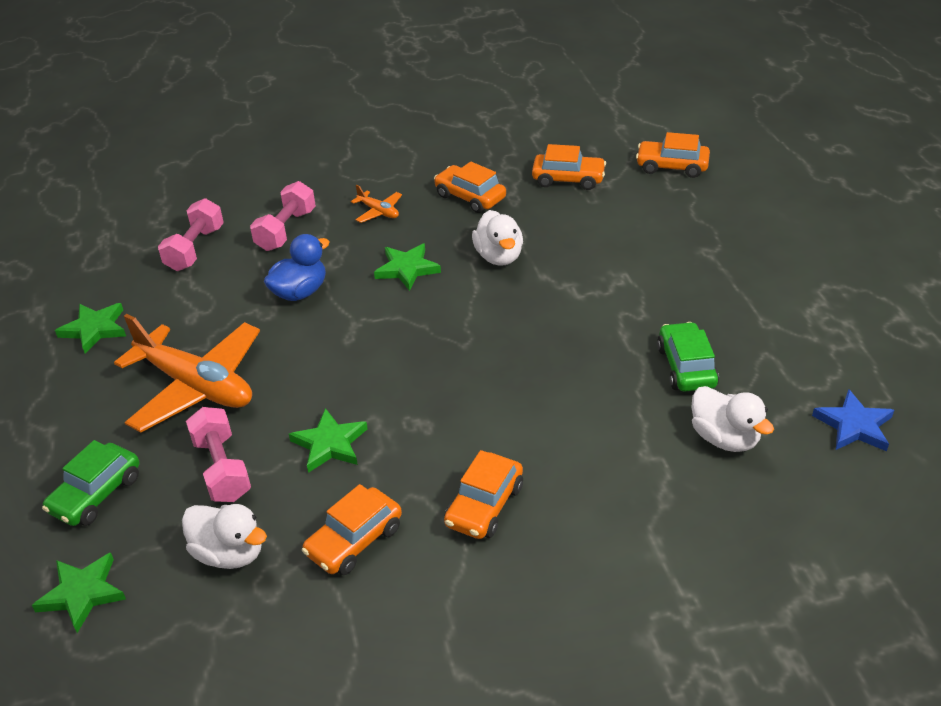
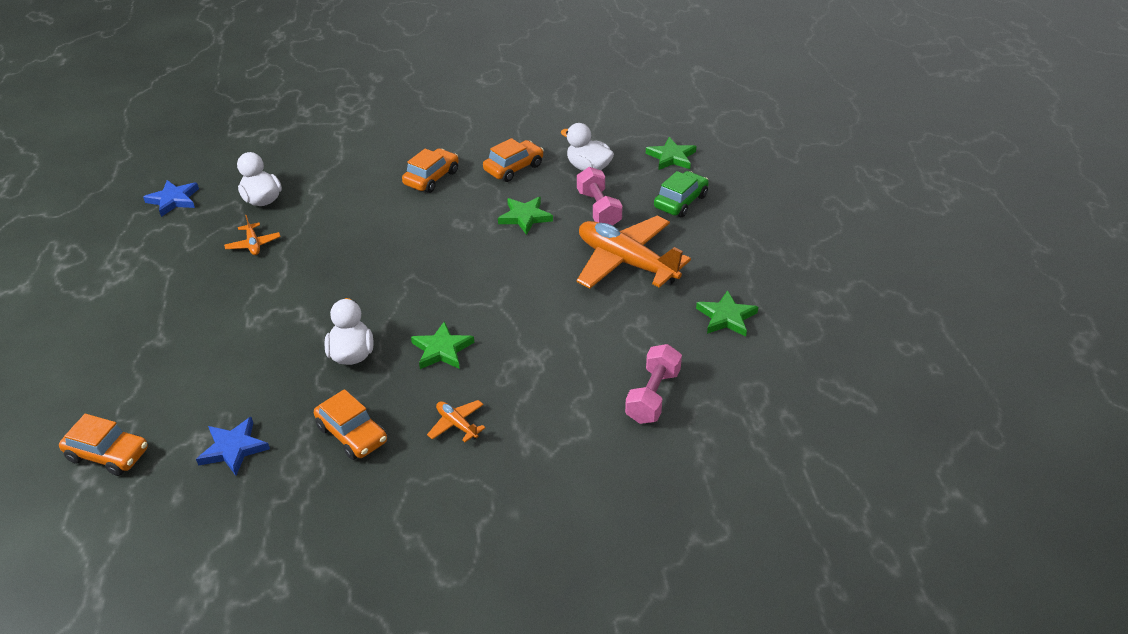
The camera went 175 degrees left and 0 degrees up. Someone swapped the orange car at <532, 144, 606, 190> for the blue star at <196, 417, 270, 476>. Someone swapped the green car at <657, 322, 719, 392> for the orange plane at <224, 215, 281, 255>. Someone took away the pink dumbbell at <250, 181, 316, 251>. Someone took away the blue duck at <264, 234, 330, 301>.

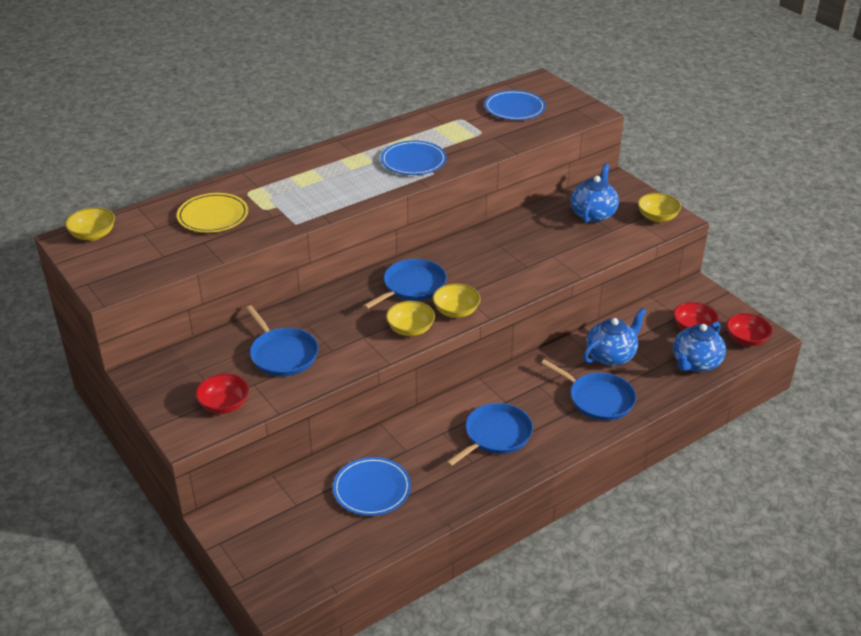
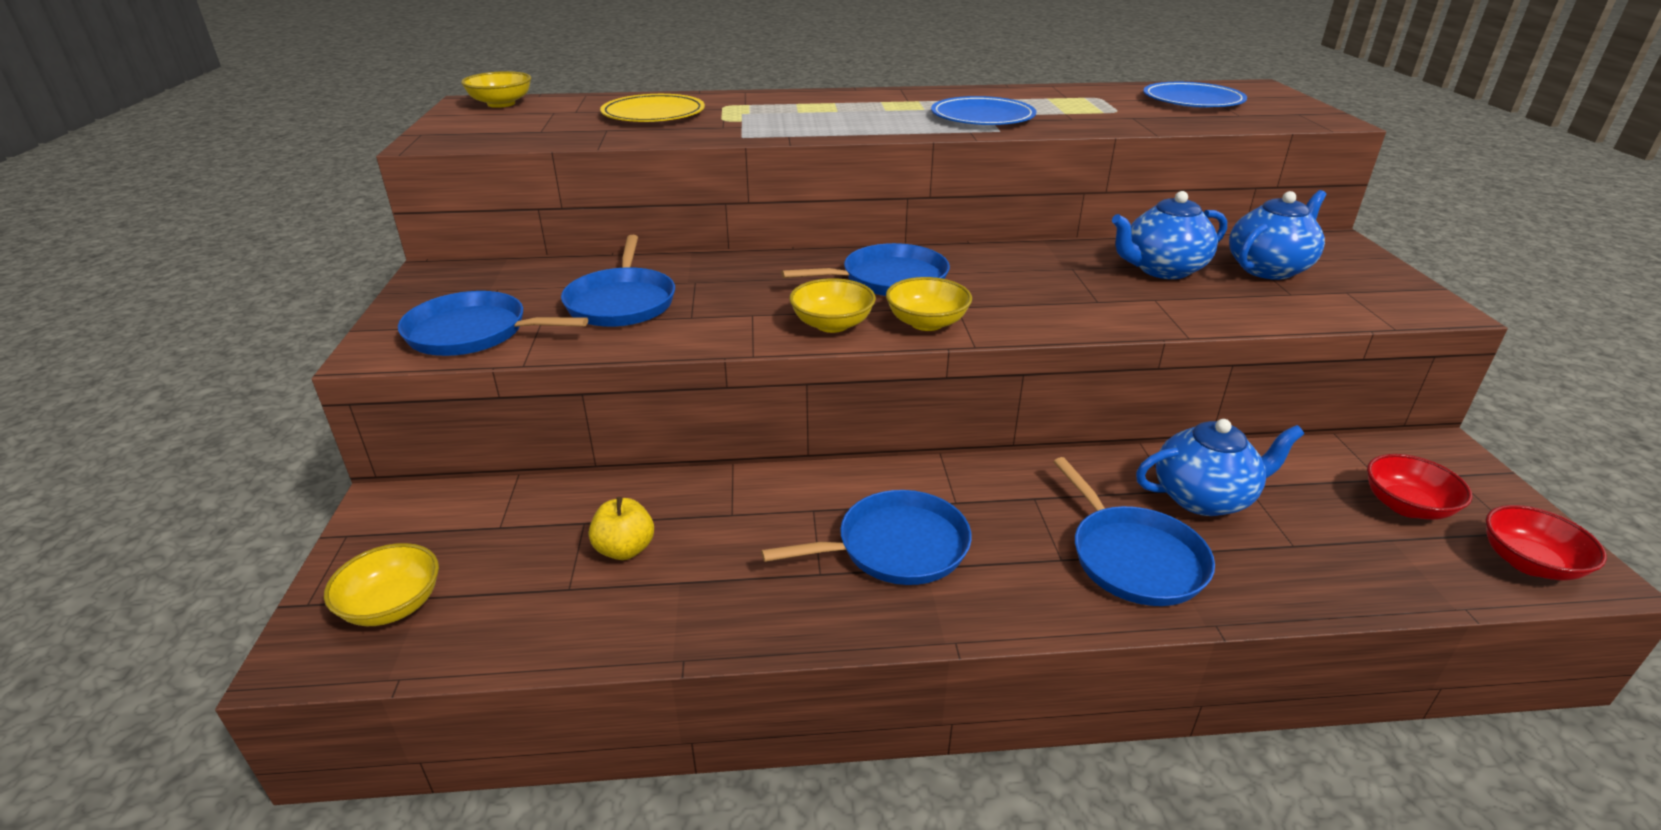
The camera went 30 degrees right and 5 degrees down. Someone carried the yellow bowl from <638, 193, 681, 222> to <324, 543, 439, 626>. Someone swapped the red bowl at <195, 373, 249, 414> for the blue pan at <398, 291, 588, 356>. Someone swapped the blue plate at <333, 457, 411, 516> for the yellow apple at <589, 497, 654, 560>. Someone carried the blue teapot from <673, 322, 726, 372> to <1112, 191, 1227, 279>.

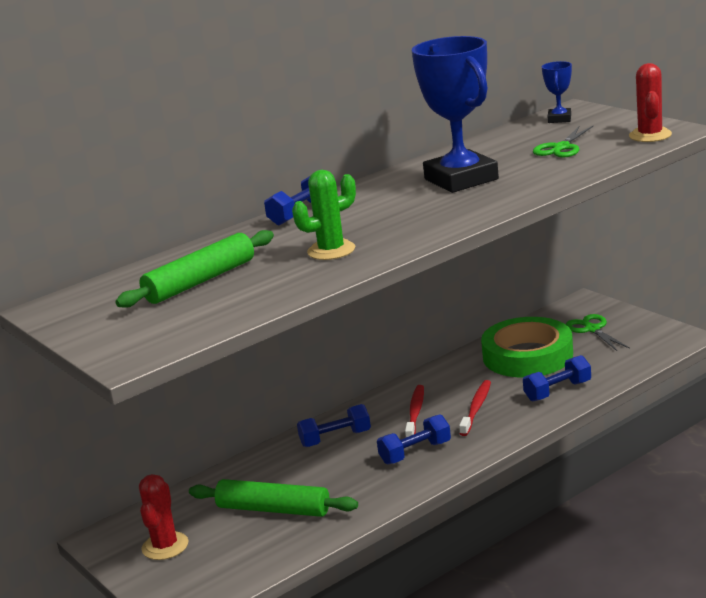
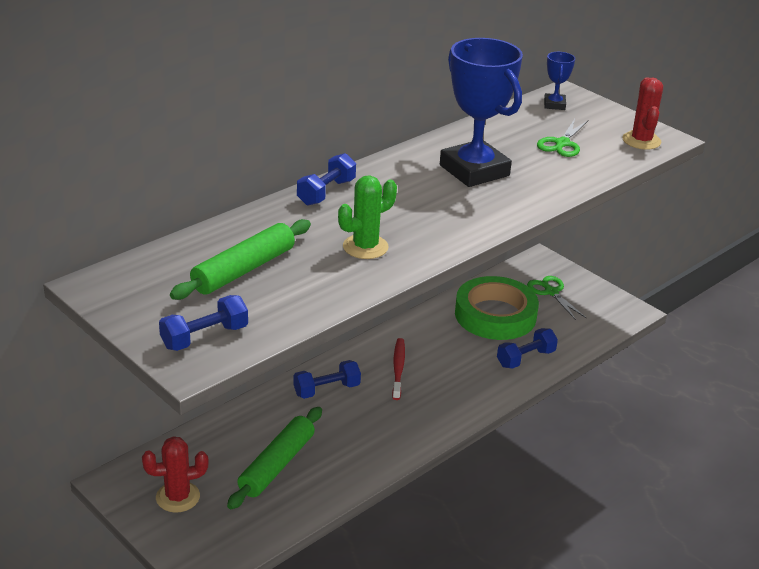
The camera went 10 degrees left and 10 degrees up. Someone rotated the red cactus at <139, 474, 188, 560> by 75 degrees clockwise. Someone carried the blue dumbbell from <377, 414, 451, 464> to <159, 295, 248, 351>. Someone rotated the green rolling pin at <189, 479, 358, 517> by 75 degrees counterclockwise. Someone took away the red toothbrush at <459, 380, 491, 436>.

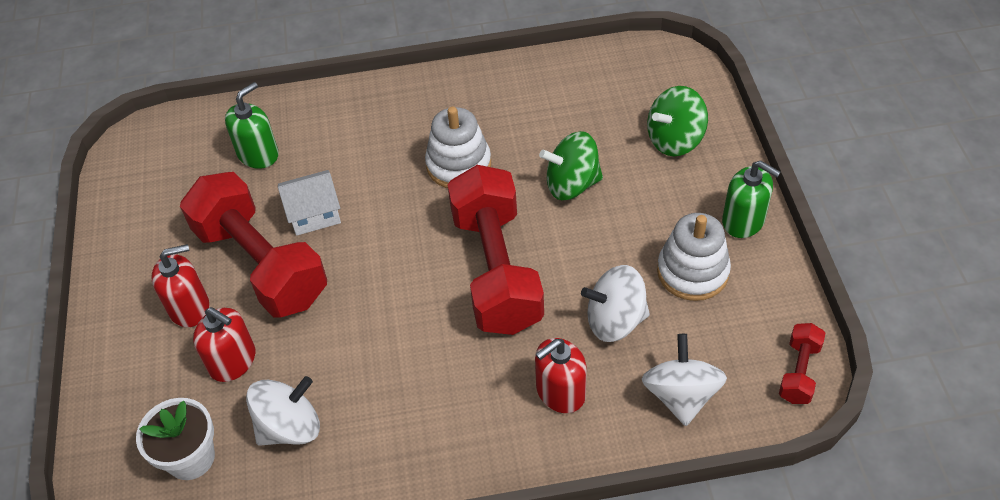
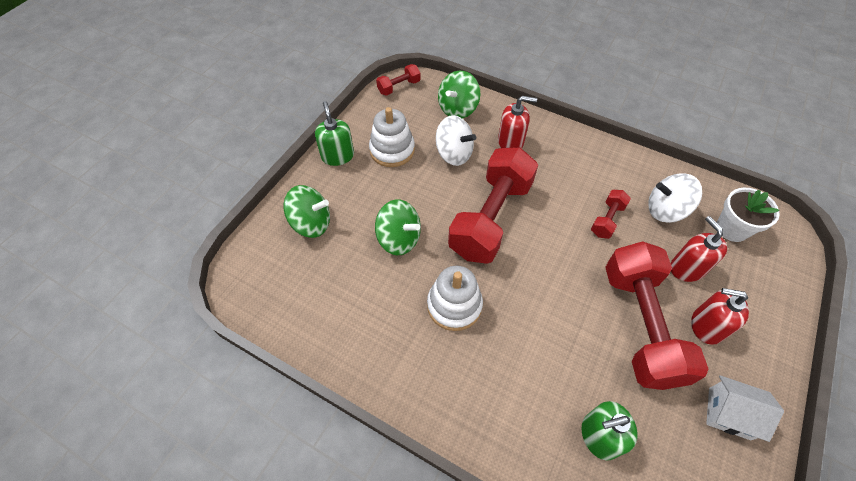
The camera went 145 degrees left and 5 degrees up. Someone repainted the white spinning top at <642, 334, 727, 426>, which became the green spinning top at <438, 71, 481, 118>. Someone put down the red dumbbell at <591, 190, 631, 239>. Someone carried the white house from <278, 170, 341, 236> to <706, 375, 784, 442>.

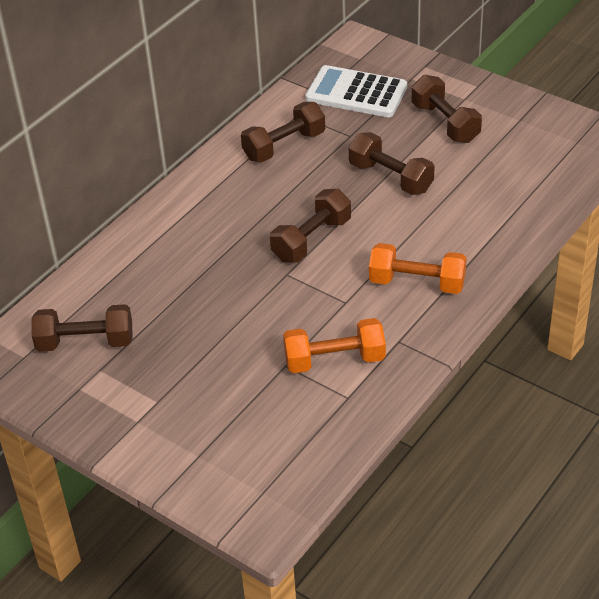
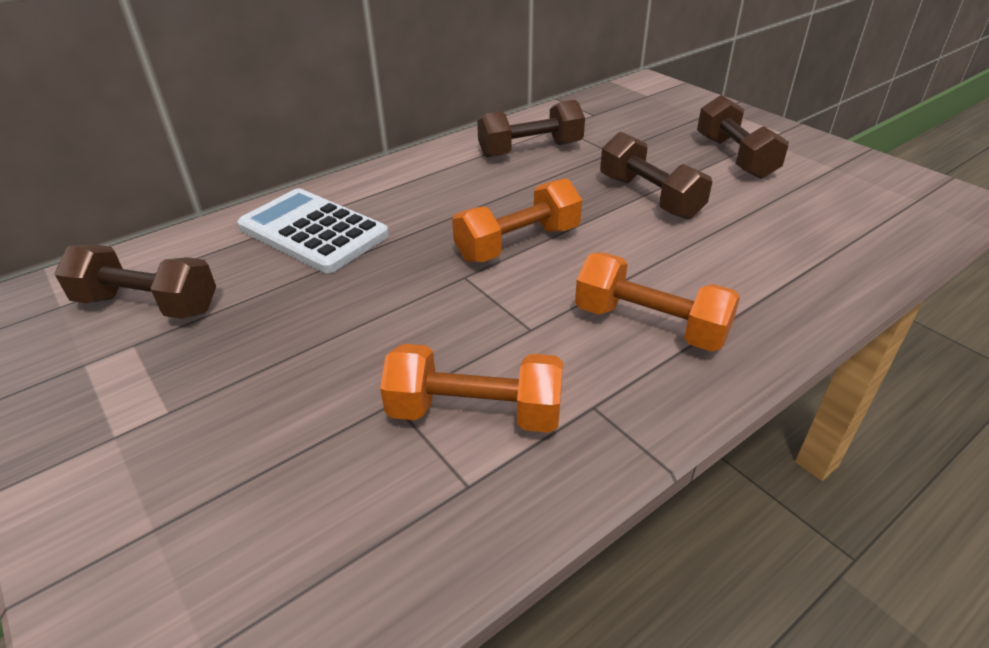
The camera went 15 degrees right and 5 degrees down. Someone carried the white calculator from <305, 65, 407, 117> to <237, 188, 389, 273>. Someone repainted the brown dumbbell at <270, 189, 351, 262>, which became the orange dumbbell at <452, 178, 582, 262>.

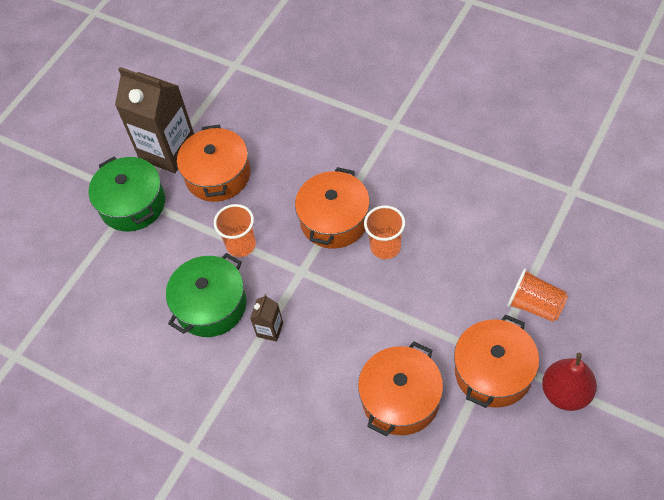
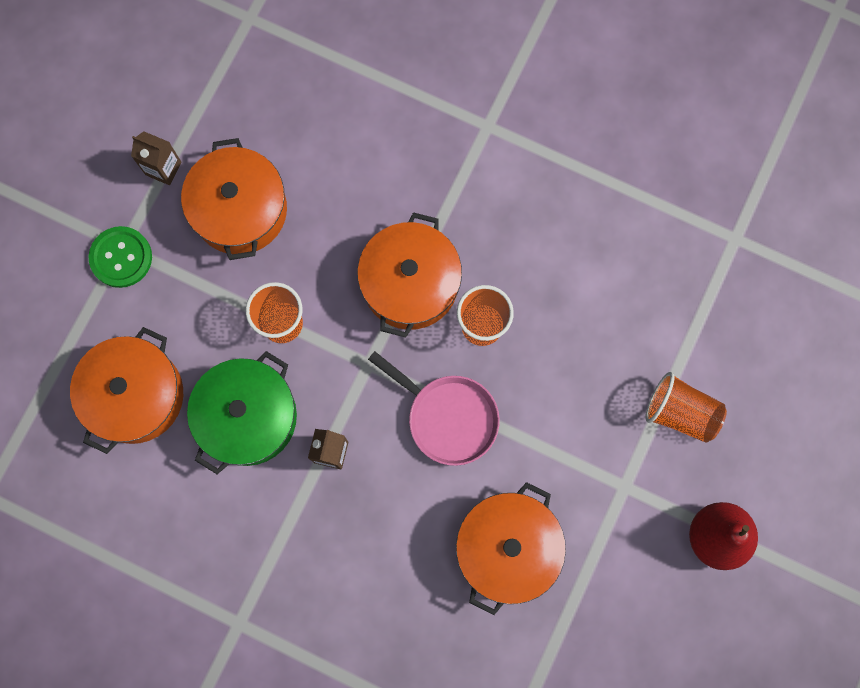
The camera went 10 degrees left and 20 degrees up. Someone carried the orange pot from <454, 314, 539, 408> to <70, 327, 183, 454>. Someone swapped the green pot at <89, 157, 165, 232> for the green button at <89, 226, 152, 288>. Someone scaled the brown carton at <115, 67, 194, 173> by 0.44. Someone put down the pink pan at <368, 351, 500, 466>.

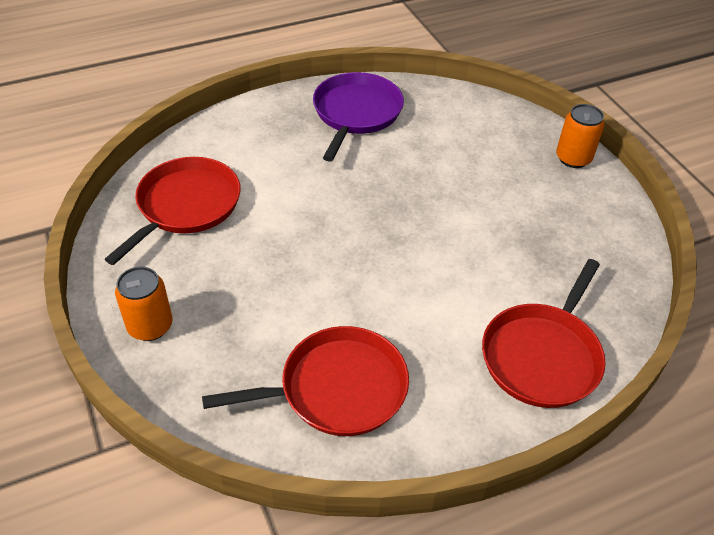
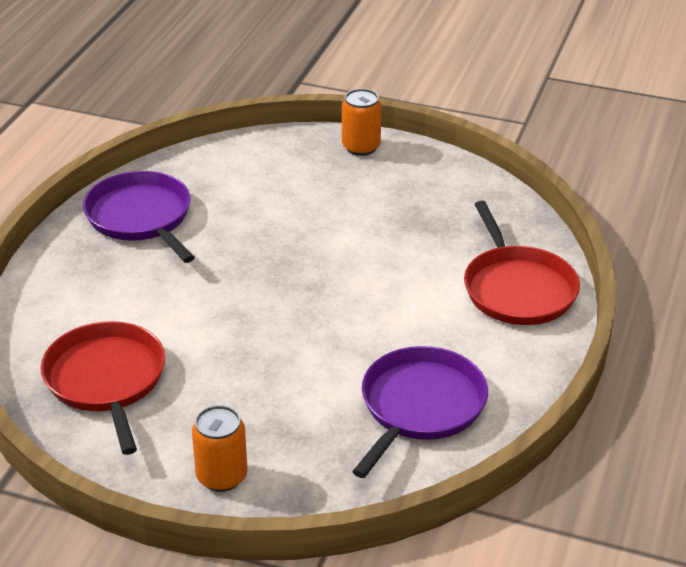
The camera went 45 degrees left and 10 degrees down. Someone repainted the red pan at <202, 326, 409, 436>, which became the purple pan at <352, 346, 488, 478>.

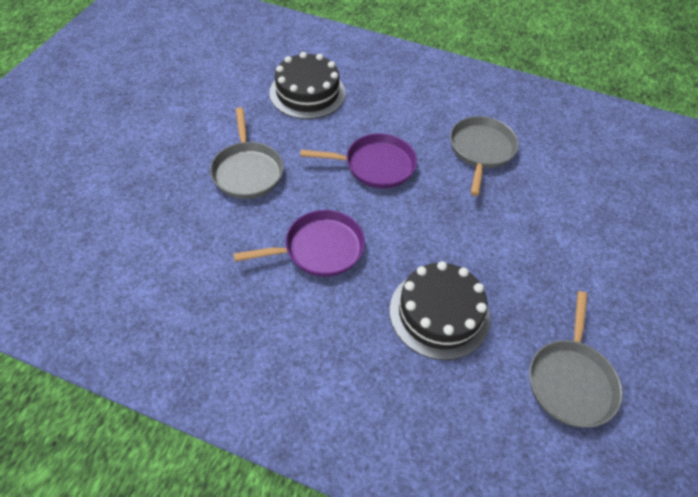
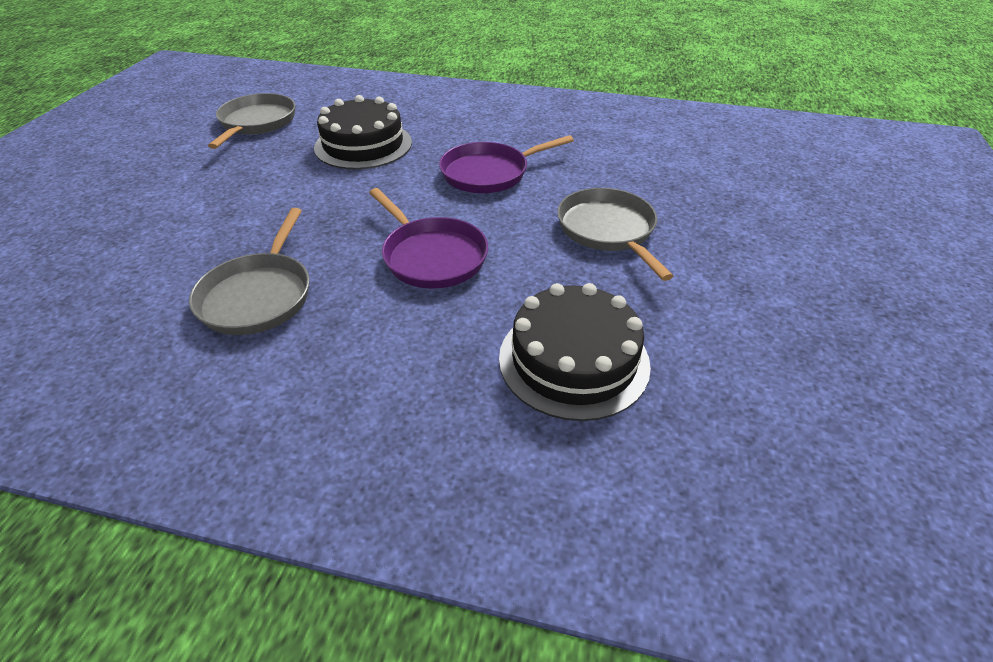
The camera went 175 degrees right and 10 degrees down. Someone rotated the purple pan at <300, 133, 417, 189> by 120 degrees counterclockwise.

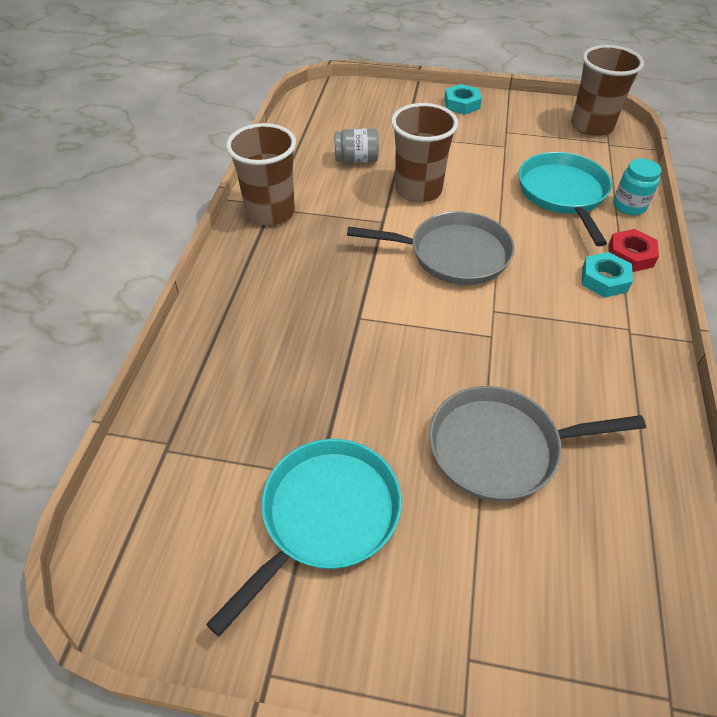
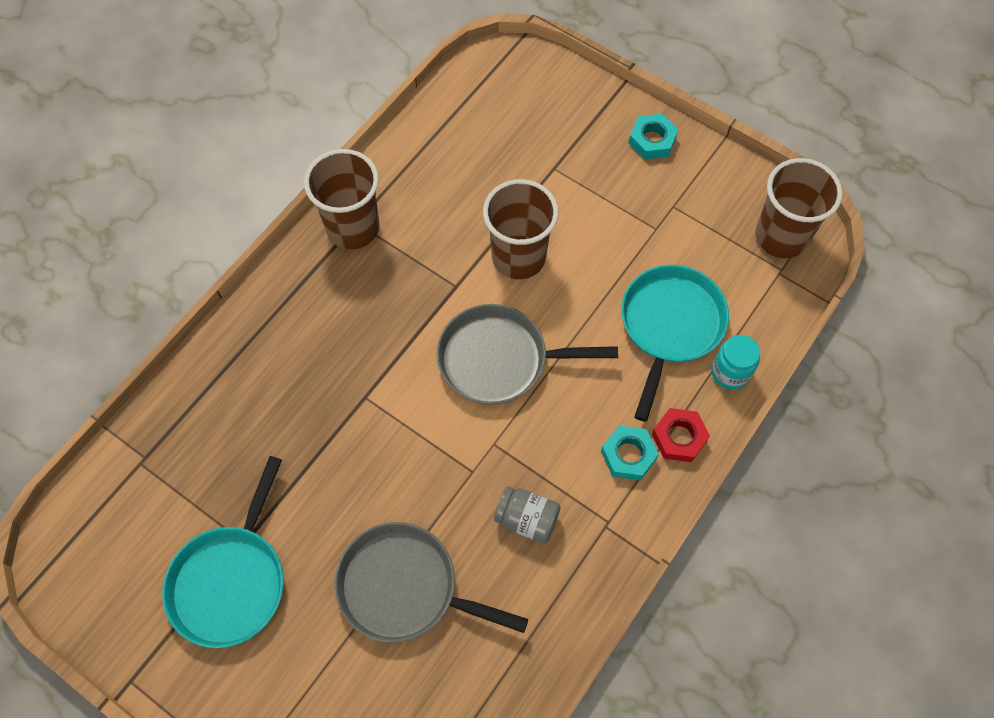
The camera went 25 degrees right and 15 degrees up. Someone rotated the turquoise pan at <206, 439, 402, 637> by 135 degrees clockwise. Someone rotated the grey pan at <347, 211, 515, 285> by 150 degrees clockwise. Someone carried the grey jar from <334, 128, 379, 163> to <494, 486, 560, 543>.

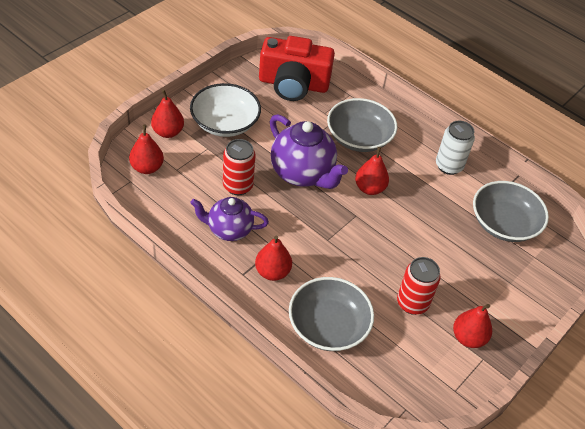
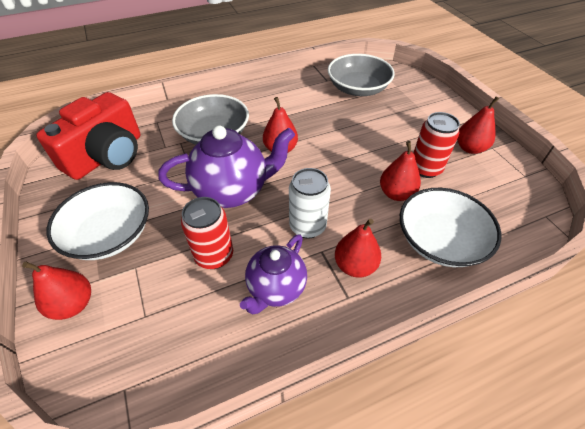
The camera went 60 degrees left and 0 degrees up. Someone carried the white can from <436, 121, 475, 175> to <289, 168, 331, 238>. Someone carried the red pear from <129, 124, 164, 174> to <380, 141, 421, 201>. Someone repainted the grey bowl at <289, 277, 374, 351>, which became the white bowl at <400, 188, 501, 267>.

